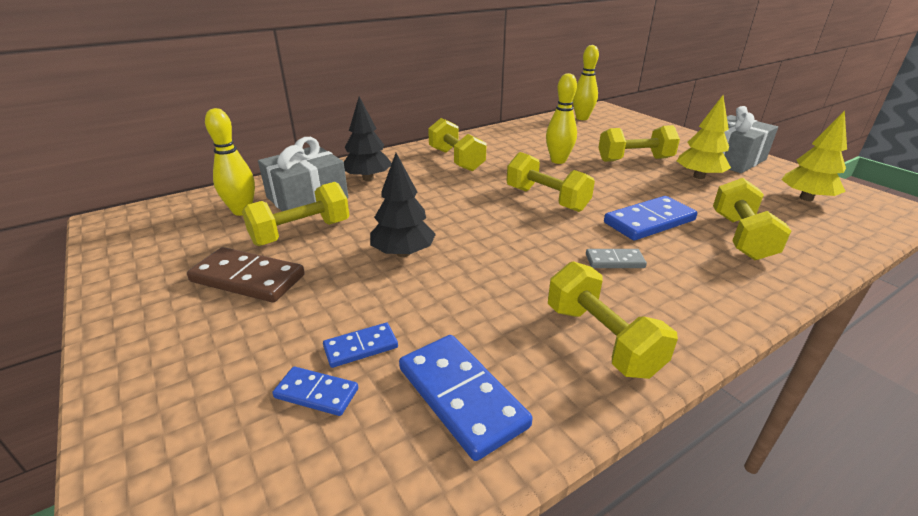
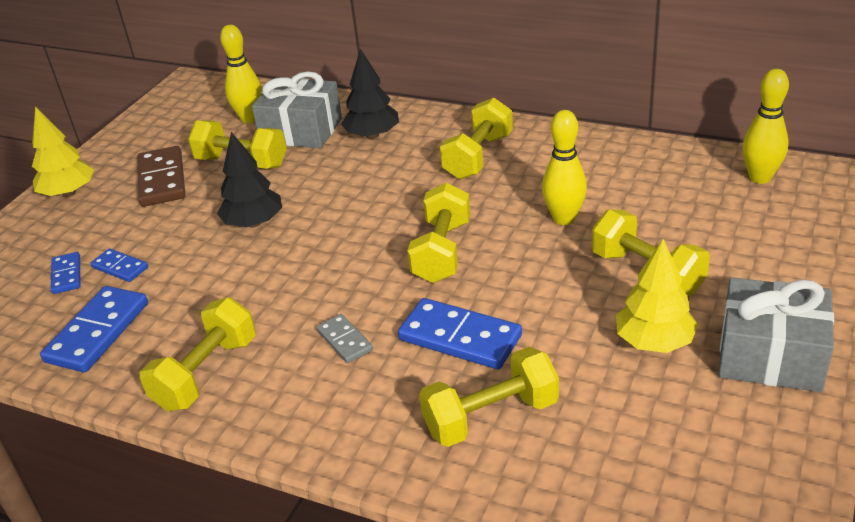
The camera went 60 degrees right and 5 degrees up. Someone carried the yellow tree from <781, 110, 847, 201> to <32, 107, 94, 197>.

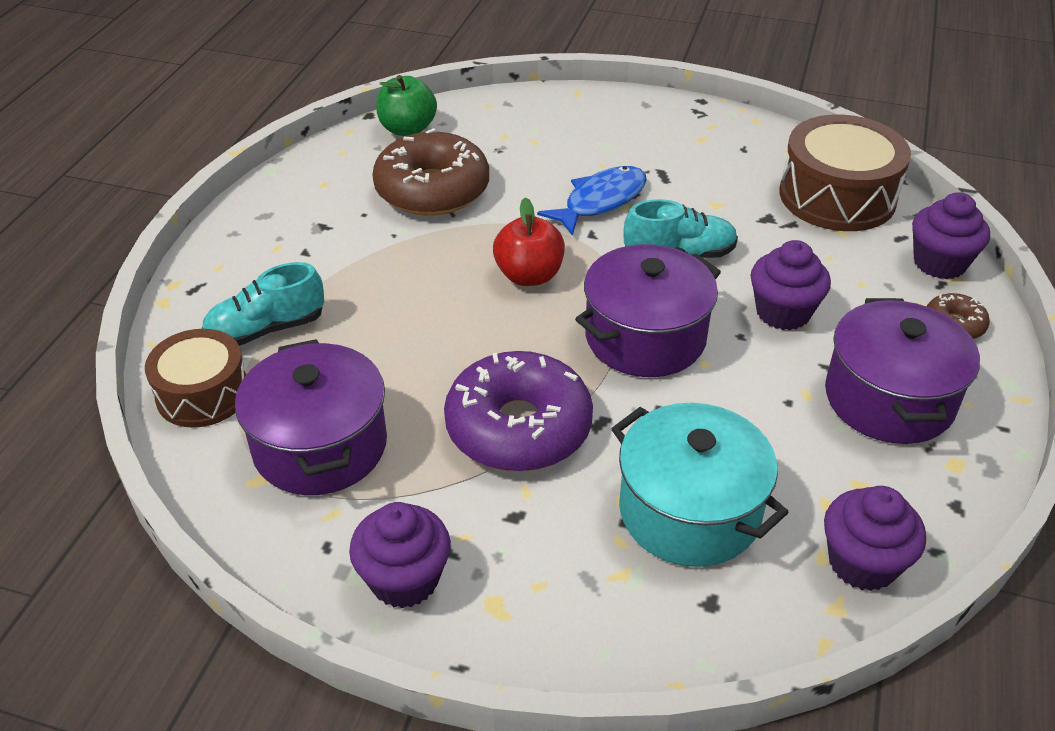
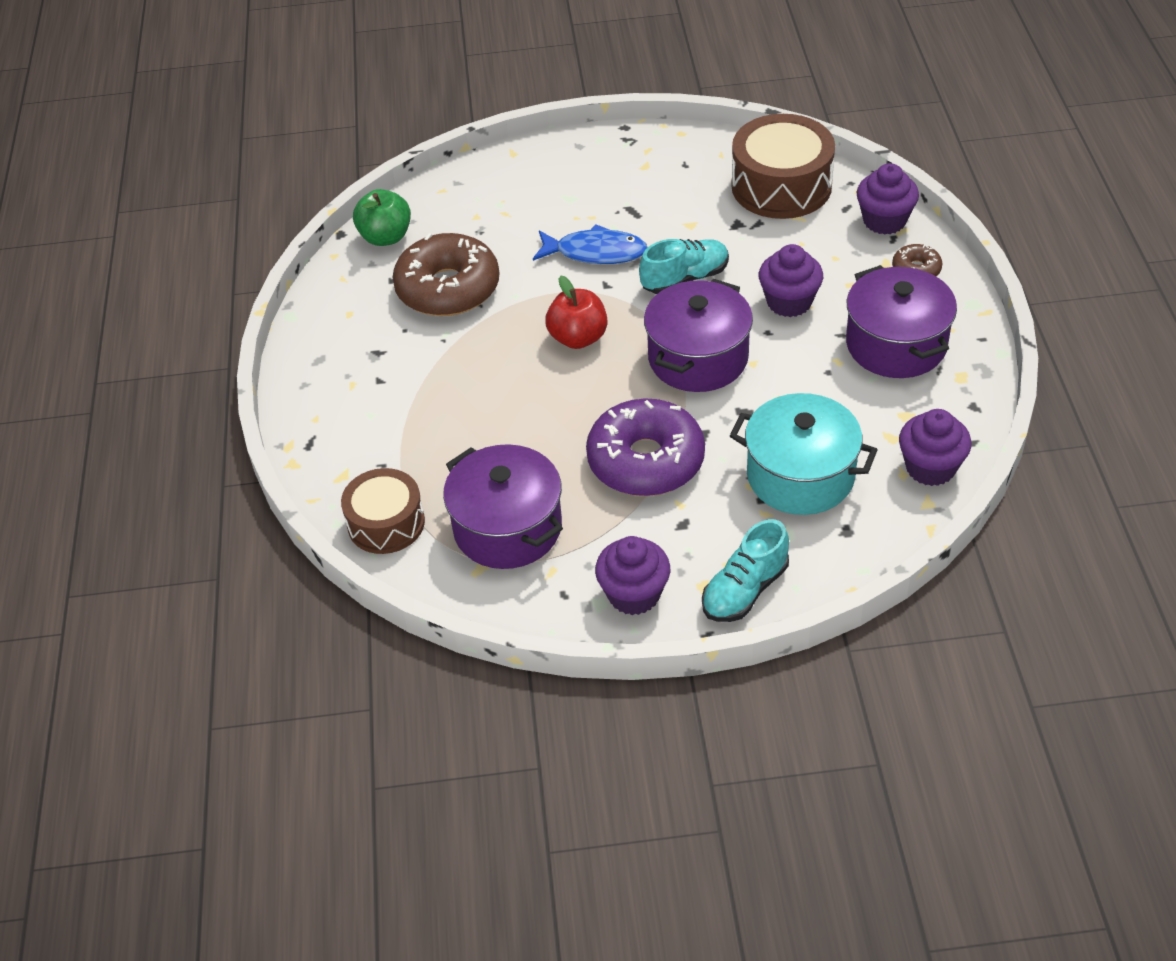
The camera went 20 degrees left and 5 degrees up. Someone rotated the blue fish at <537, 166, 647, 236> by 75 degrees clockwise. Someone carried the turquoise shoe from <202, 262, 324, 346> to <702, 519, 789, 622>.

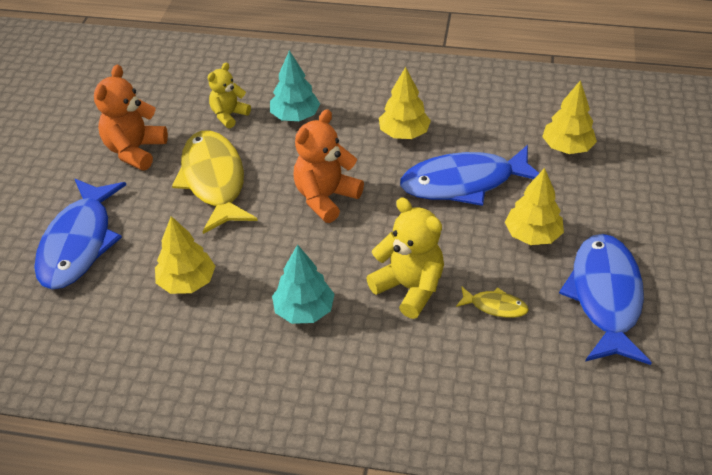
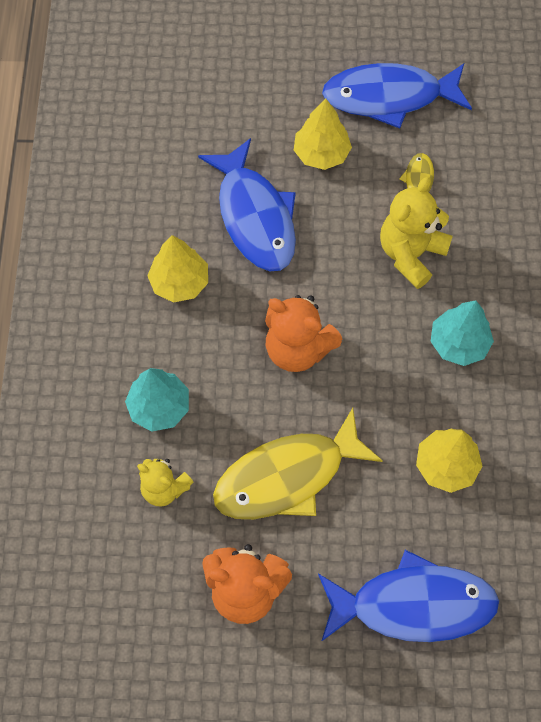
The camera went 100 degrees left and 20 degrees up. Someone took away the yellow tree at <542, 80, 597, 154>.

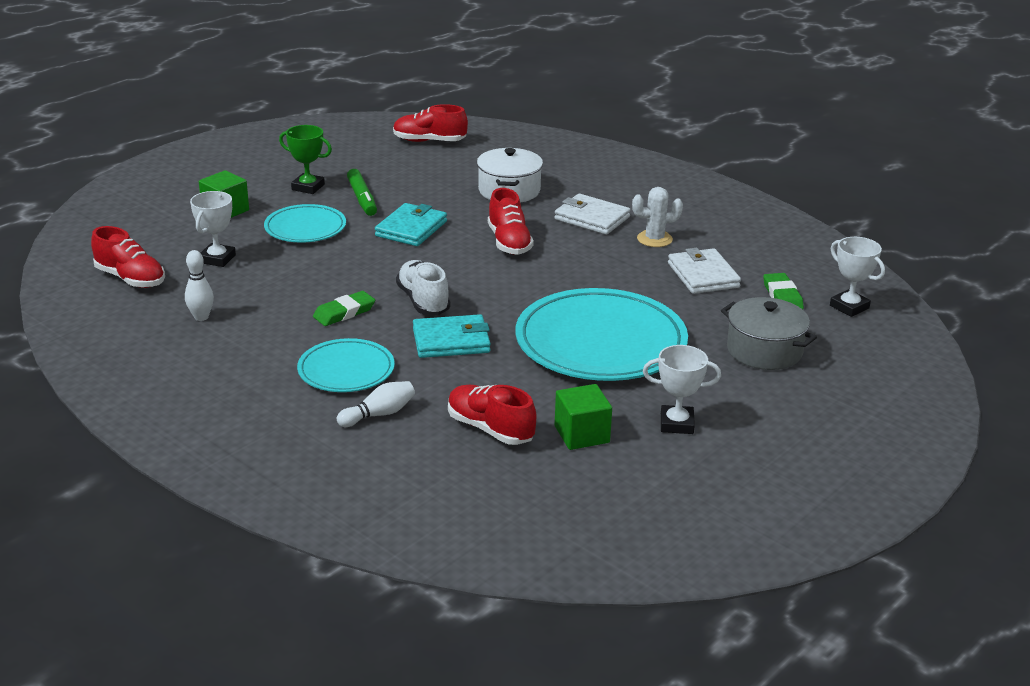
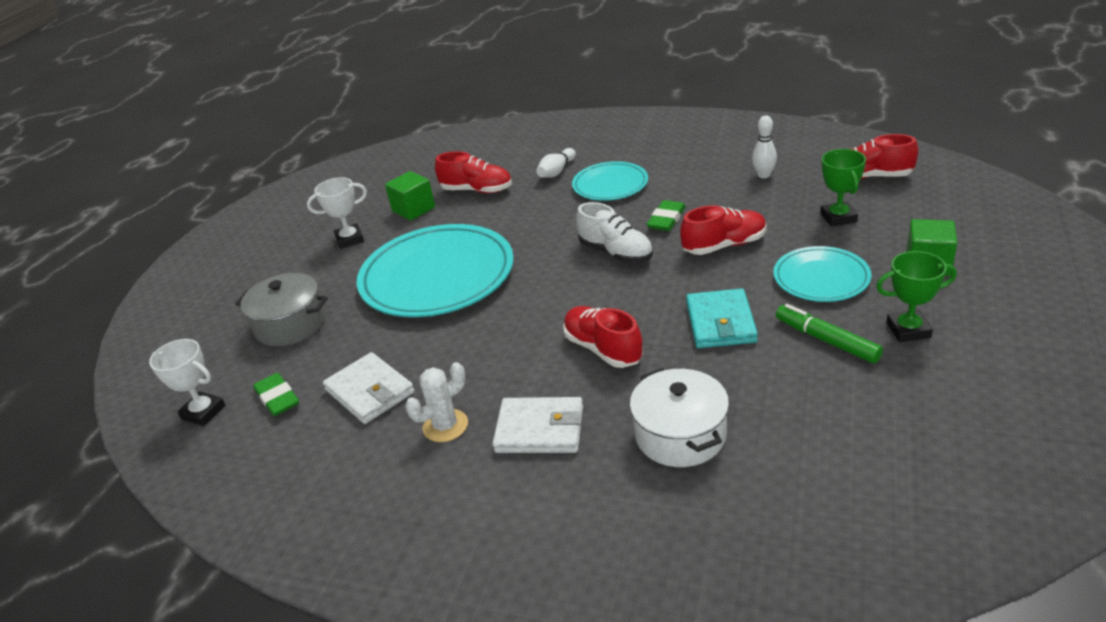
The camera went 160 degrees right and 5 degrees up. Someone carried the red shoe from <393, 104, 468, 142> to <680, 205, 767, 255>. Someone repainted the white trophy at <190, 191, 236, 267>, which became the green trophy at <820, 149, 866, 227>. Someone took away the turquoise wallet at <413, 314, 491, 358>.

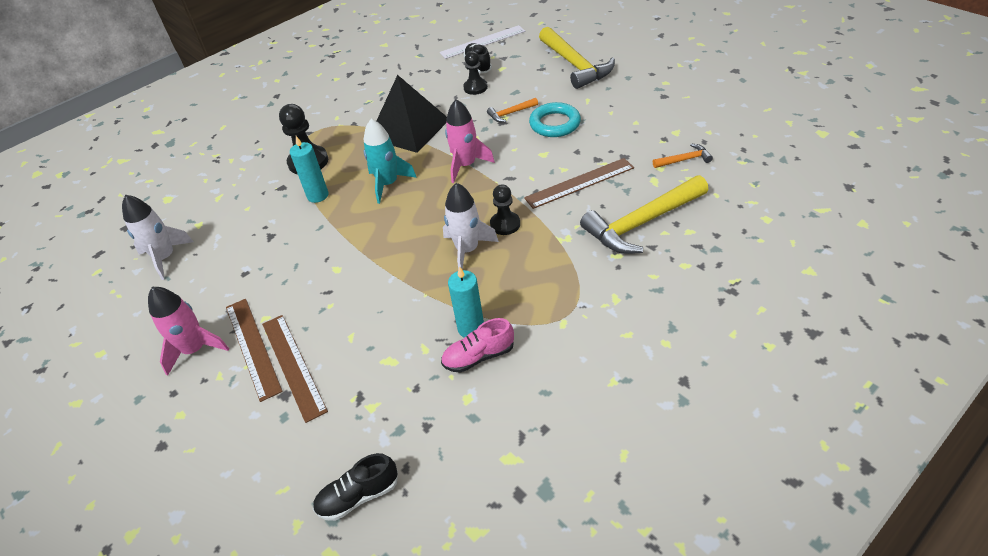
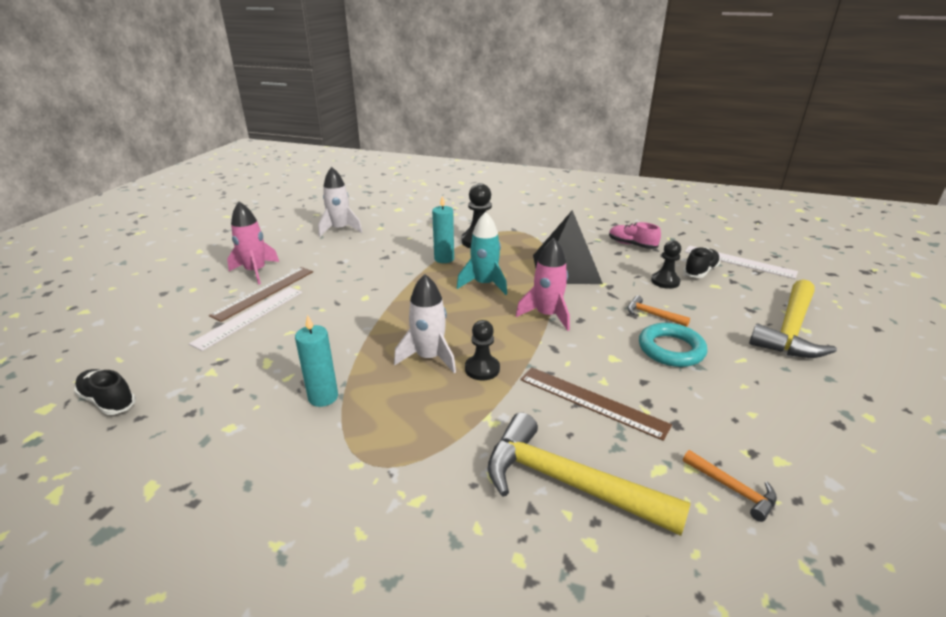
The camera went 55 degrees right and 15 degrees down. Someone repainted the brown ruler at <262, 315, 328, 423>, which became the white ruler at <189, 287, 302, 351>. Someone carried the pink shoe from <441, 318, 514, 373> to <609, 222, 661, 249>.

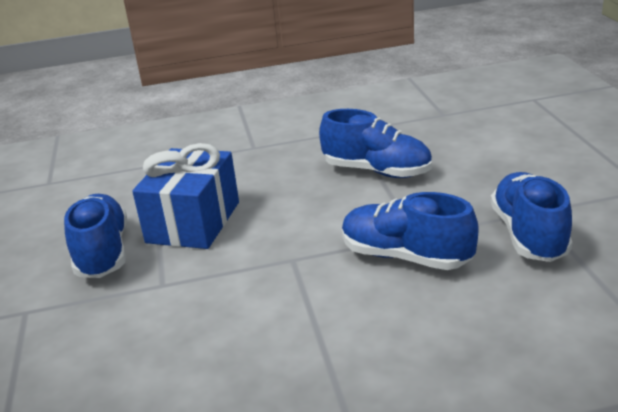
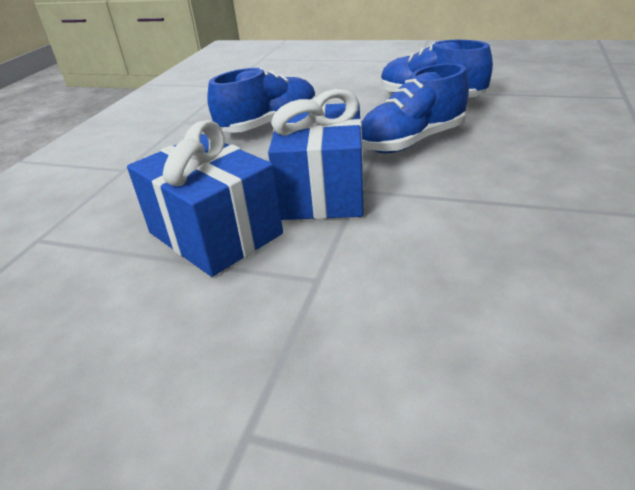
The camera went 60 degrees left and 5 degrees up. Someone put down the blue gift at <268, 89, 364, 220>. Someone took away the blue shoe at <64, 194, 127, 278>.

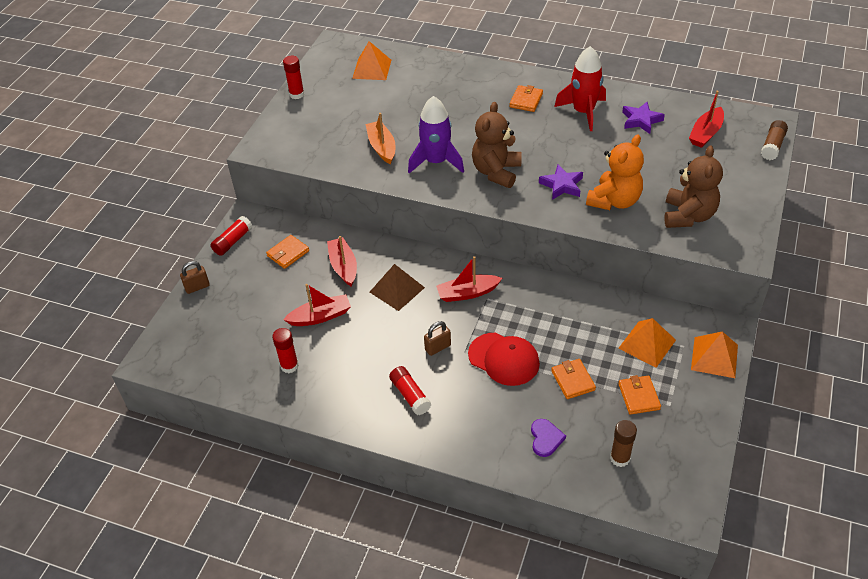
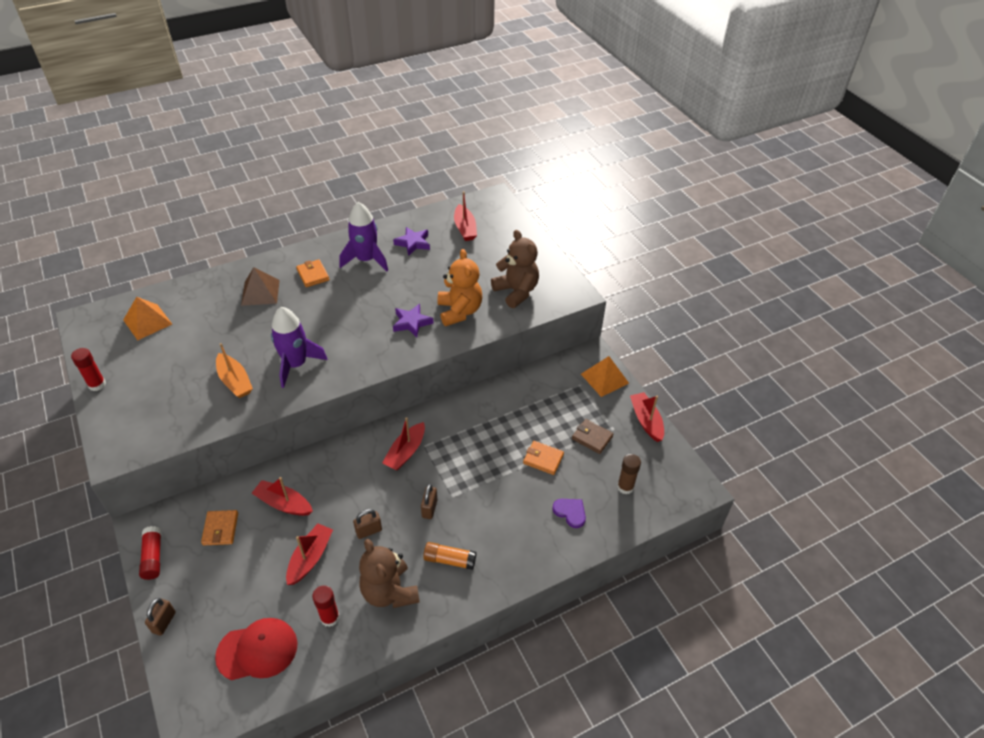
The camera went 50 degrees left and 0 degrees up. Someone carried the red cap from <468, 333, 540, 386> to <215, 618, 297, 680>. Someone rotated the orange boat at <366, 113, 396, 165> by 150 degrees counterclockwise. Someone carried the brown pyramid from <370, 264, 425, 311> to <241, 267, 280, 306>. Someone repainted the red rocket at <554, 46, 606, 131>, which became the purple rocket at <340, 202, 388, 271>. Someone put down the brown padlock at <353, 509, 382, 539>. Someone carried the brown teddy bear from <472, 102, 522, 188> to <359, 539, 420, 608>. Someone repainted the red glue stick at <389, 366, 431, 415>, which became the orange glue stick at <423, 542, 476, 570>. Someone repainted the orange wallet at <618, 375, 661, 415>, which became the brown wallet at <572, 419, 613, 454>. Someone put down the red boat at <630, 392, 664, 442>. Someone took away the orange pyramid at <618, 318, 676, 368>. Someone took away the brown glue stick at <761, 120, 788, 160>.

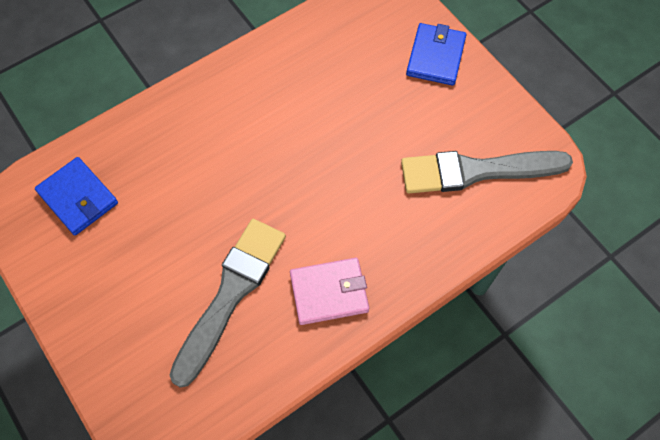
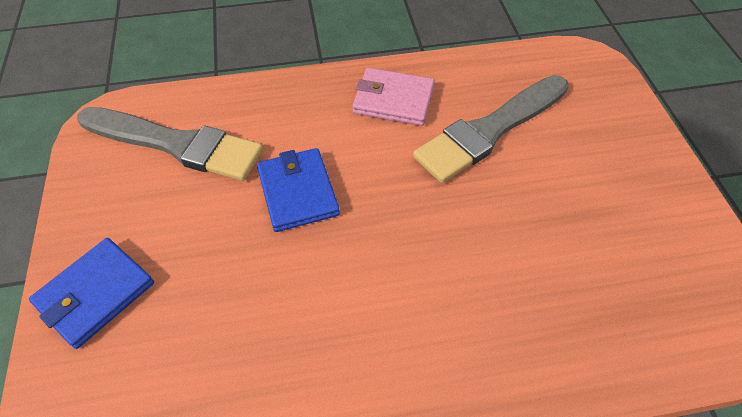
The camera went 155 degrees left and 10 degrees down. Someone carried the blue wallet from <35, 157, 118, 235> to <257, 148, 340, 232>.

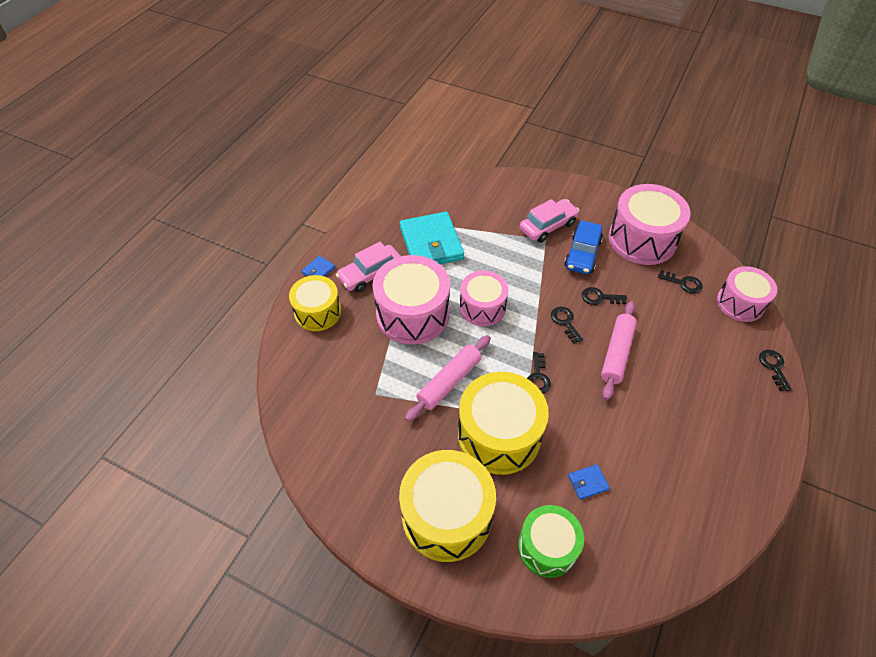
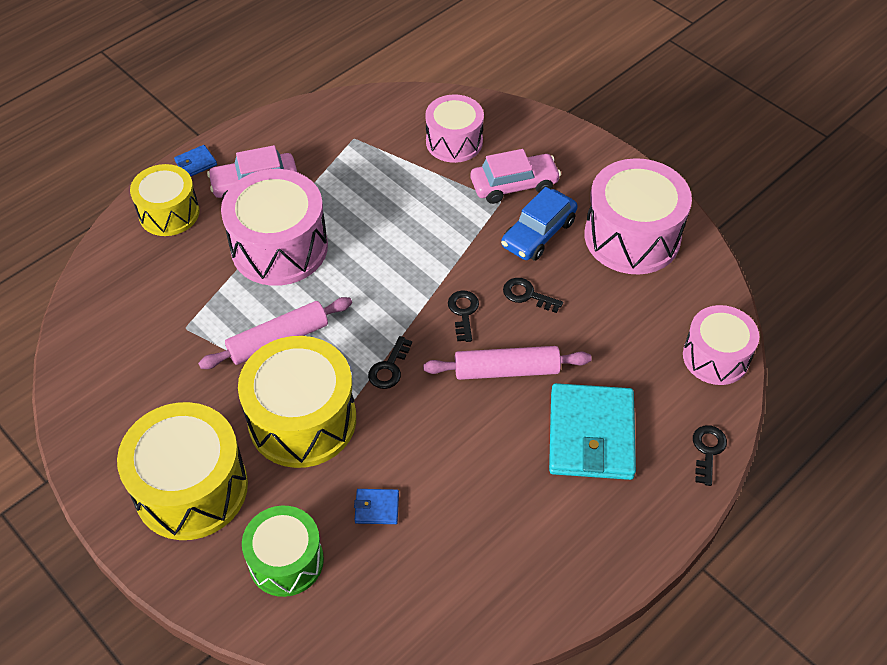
The camera went 20 degrees right and 0 degrees up. Someone rotated the pink rolling pin at <601, 301, 637, 400> by 45 degrees clockwise. Someone carried the pink drum from <460, 270, 508, 326> to <425, 94, 484, 163>. Someone carried the turquoise wallet from <400, 212, 464, 264> to <549, 383, 636, 480>. Someone took away the black key at <658, 270, 703, 294>.

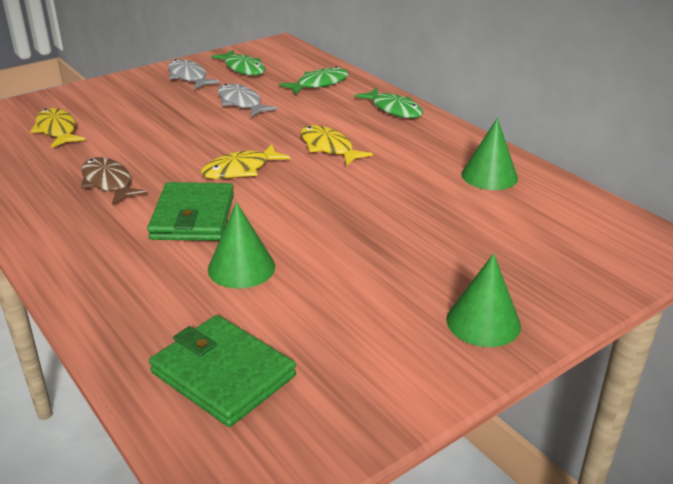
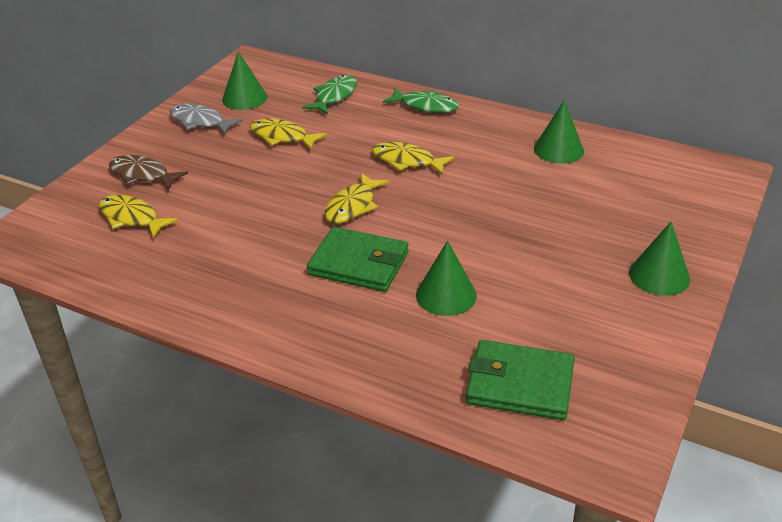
The camera went 25 degrees left and 5 degrees up. Someone carried the brown fish from <81, 157, 148, 205> to <109, 155, 188, 190>. Someone swapped the green fish at <211, 50, 266, 76> for the green cone at <222, 51, 267, 110>. Someone repainted the grey fish at <218, 83, 277, 117>, which became the yellow fish at <250, 118, 327, 150>. Someone rotated the green wallet at <147, 182, 234, 241> by 45 degrees counterclockwise.

